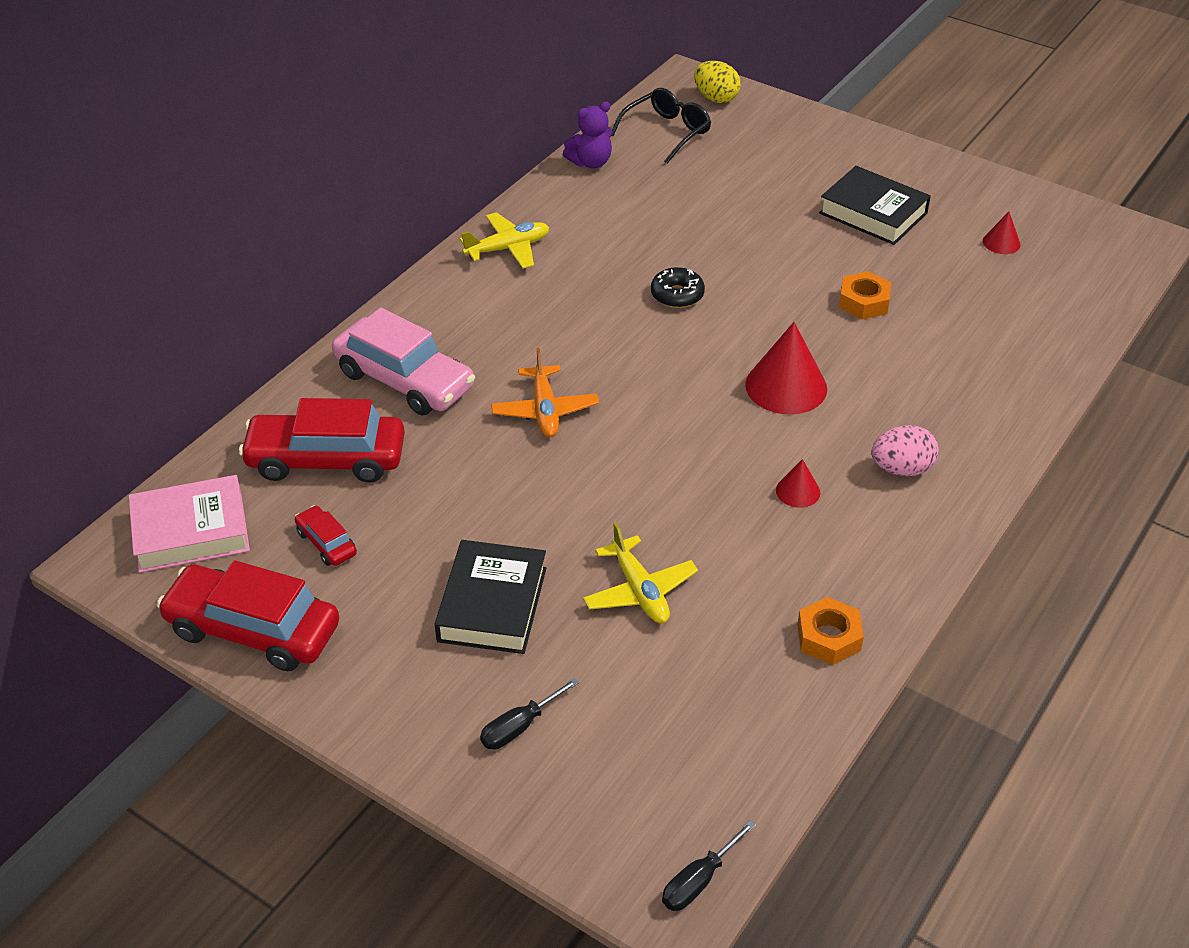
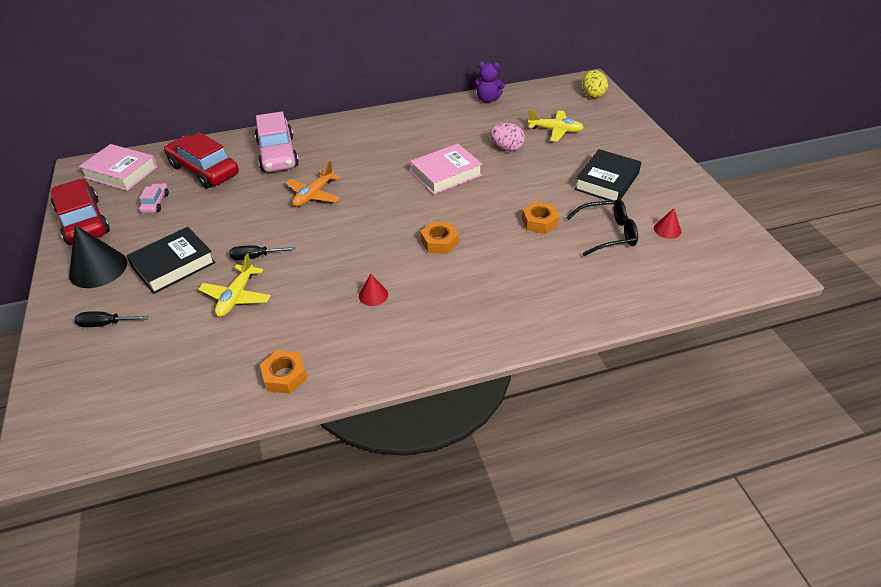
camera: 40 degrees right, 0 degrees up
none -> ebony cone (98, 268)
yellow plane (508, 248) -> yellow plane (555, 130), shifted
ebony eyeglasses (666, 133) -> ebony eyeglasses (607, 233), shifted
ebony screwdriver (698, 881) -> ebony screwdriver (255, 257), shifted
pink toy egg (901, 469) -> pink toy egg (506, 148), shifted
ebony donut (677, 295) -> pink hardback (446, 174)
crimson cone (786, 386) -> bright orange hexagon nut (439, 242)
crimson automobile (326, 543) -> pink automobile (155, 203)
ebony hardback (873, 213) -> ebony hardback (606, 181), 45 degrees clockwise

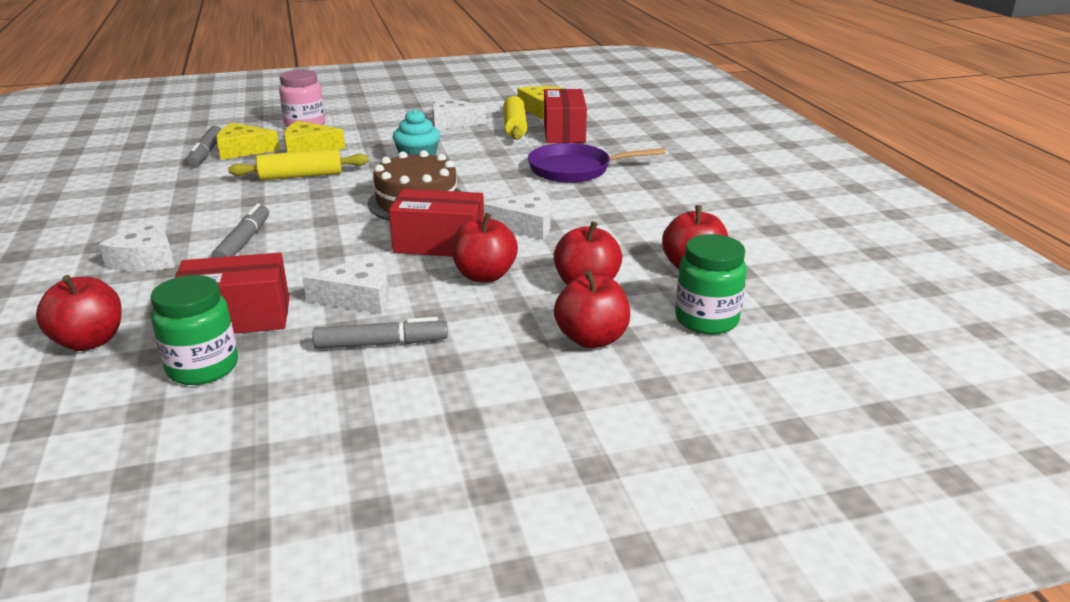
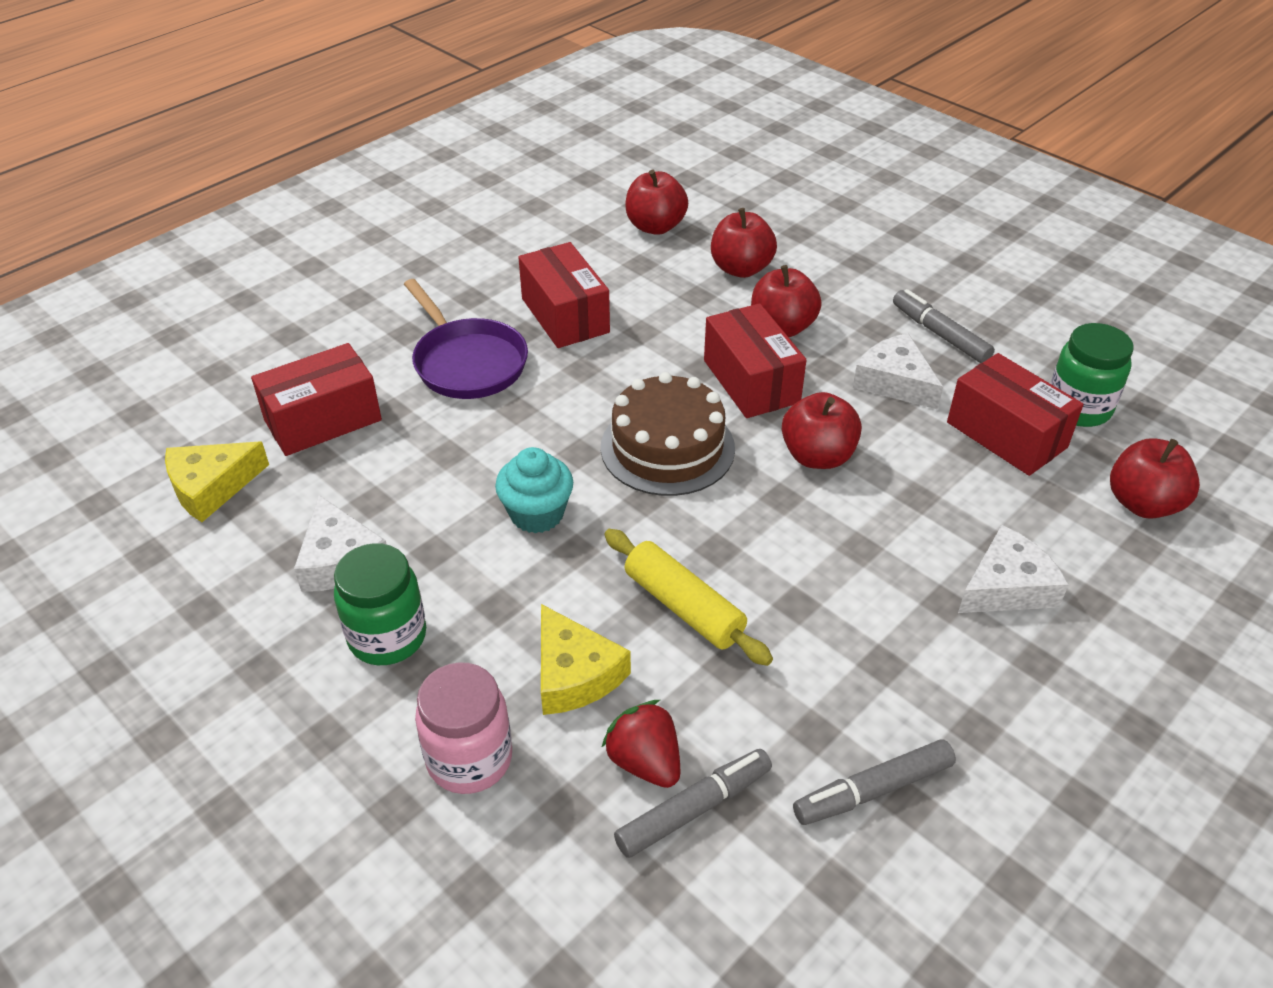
camera: 120 degrees left, 15 degrees up
pure white piece of cheese (525, 225) -> none
yellow pastry roller (515, 127) -> none
none -> crimson parcel (565, 315)
gray marker (243, 242) -> gray marker (874, 790), shifted
crimson toy apple (591, 339) -> crimson toy apple (817, 456), shifted
emerald jar (706, 320) -> emerald jar (387, 637), shifted
yellow piece of cheese (243, 150) -> crimson berry (645, 762)

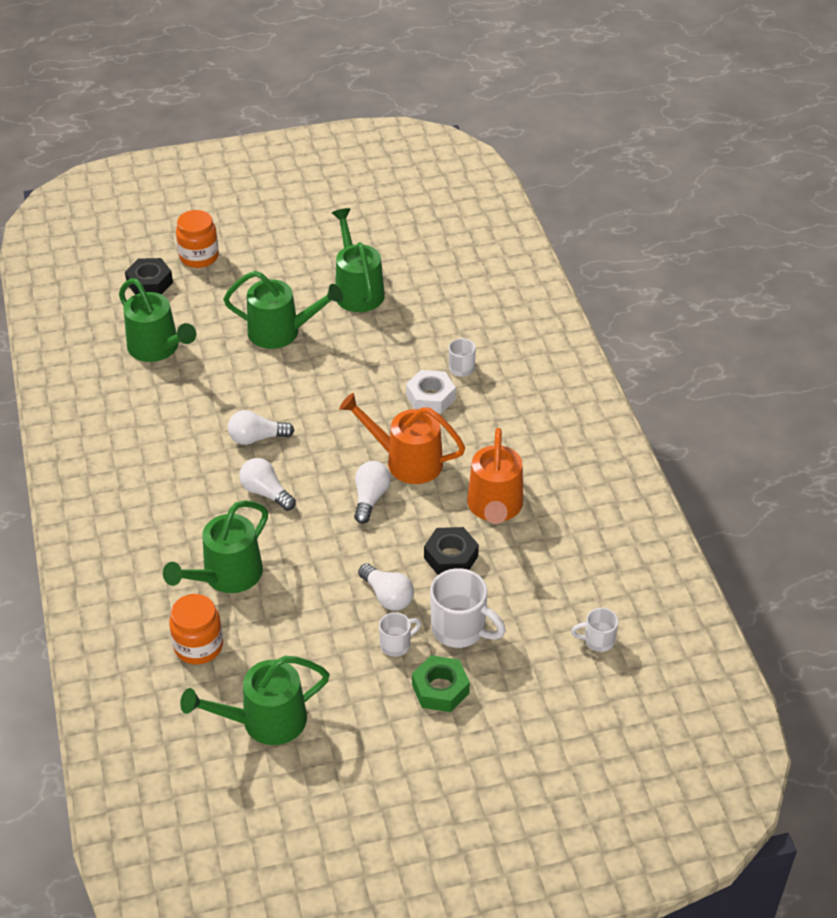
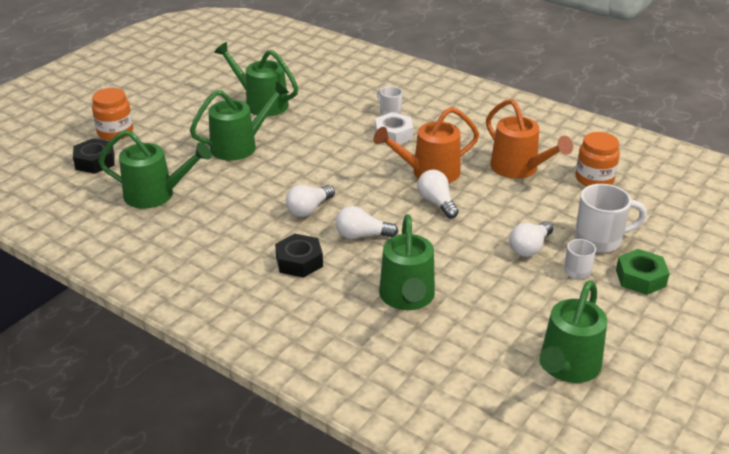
camera: 40 degrees left, 10 degrees down
pure white mug (597, 641) -> none
bright orange jar (198, 646) -> bright orange jar (594, 179), shifted
ebony hexagon nut (451, 557) -> ebony hexagon nut (299, 261), shifted
pure white lightbulb (387, 596) -> pure white lightbulb (530, 248), 120 degrees clockwise

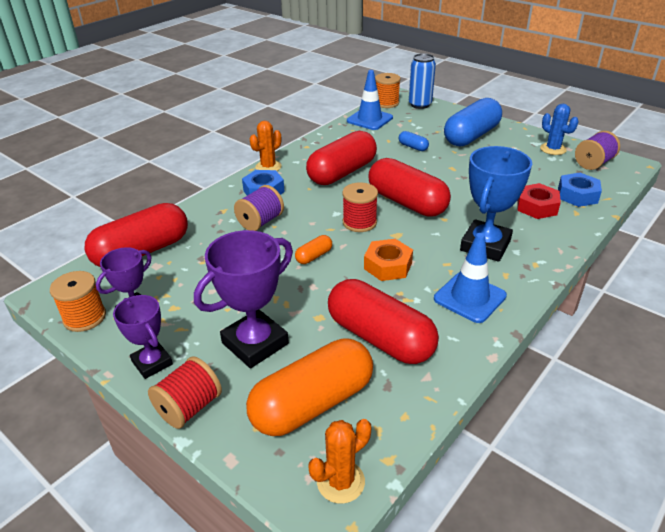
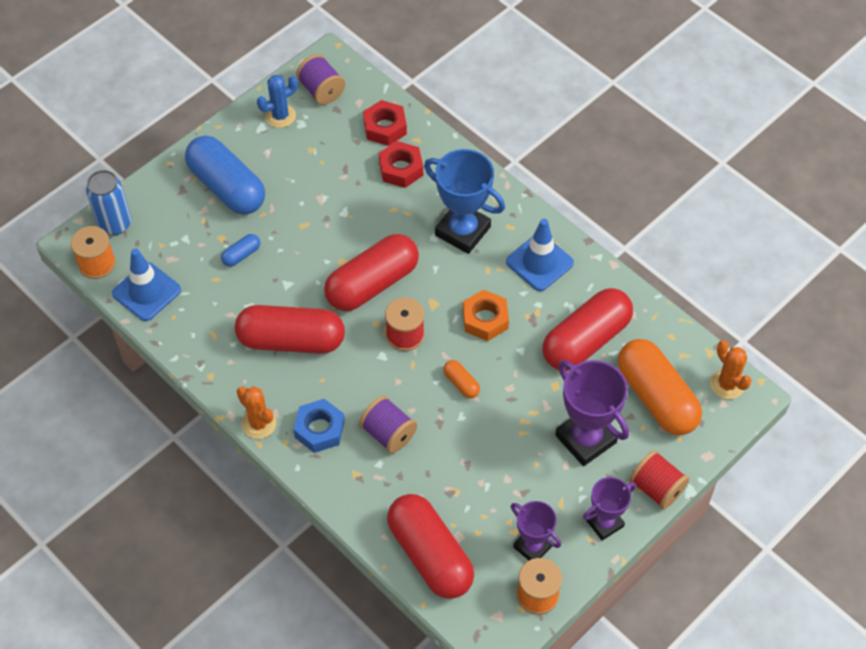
camera: 85 degrees left, 20 degrees up
cobalt hexagon nut (577, 195) -> crimson hexagon nut (385, 127)
crimson capsule (342, 172) -> crimson capsule (291, 341), 45 degrees counterclockwise

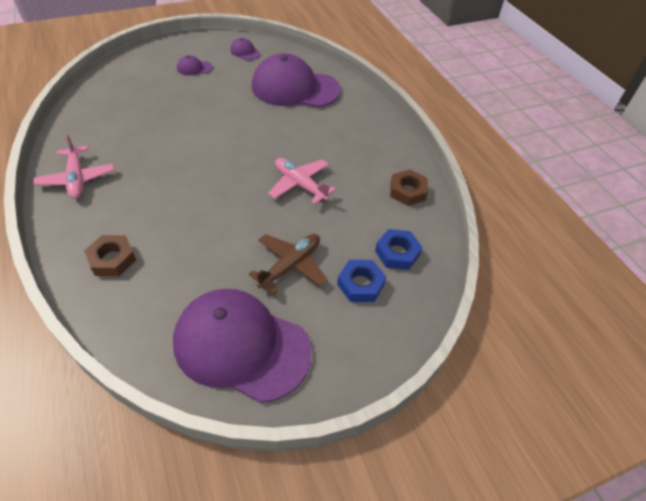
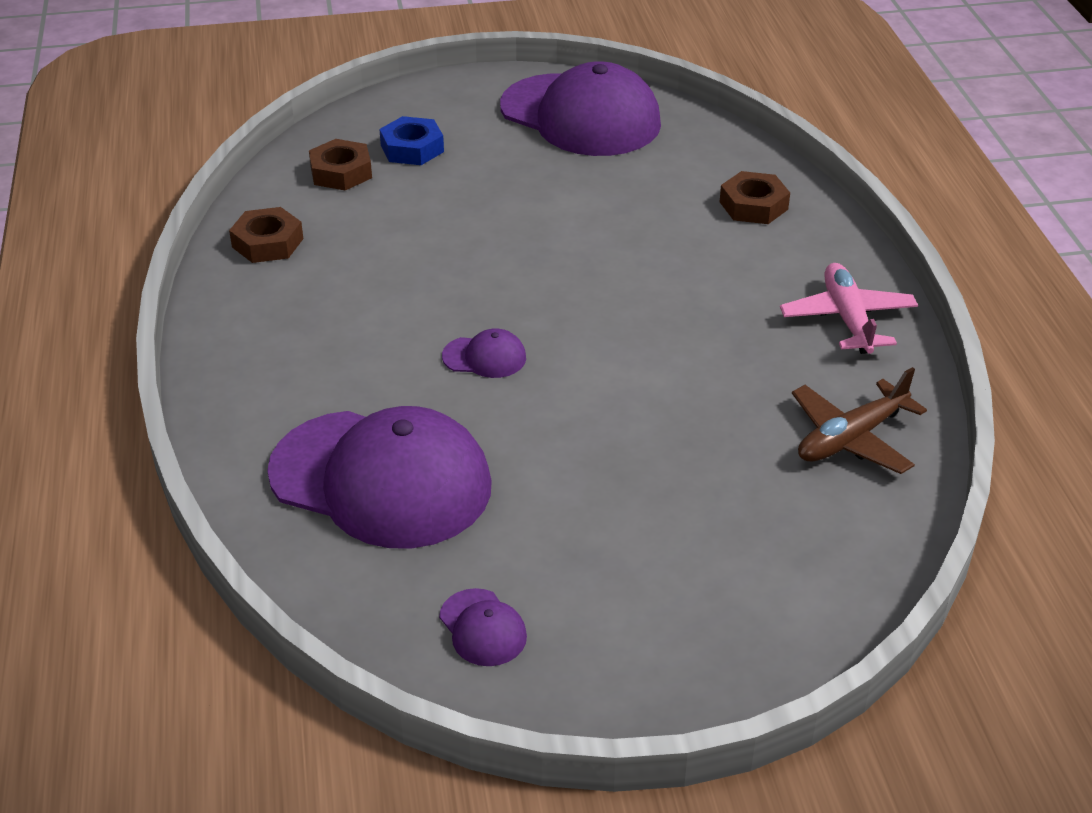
camera: 165 degrees left, 10 degrees down
pink plane (300, 184) -> none
purple baseball cap (194, 68) -> purple baseball cap (484, 357), shifted
brown plane (290, 265) -> brown plane (851, 438), shifted
cobalt hexagon nut (397, 253) -> brown hexagon nut (341, 172)

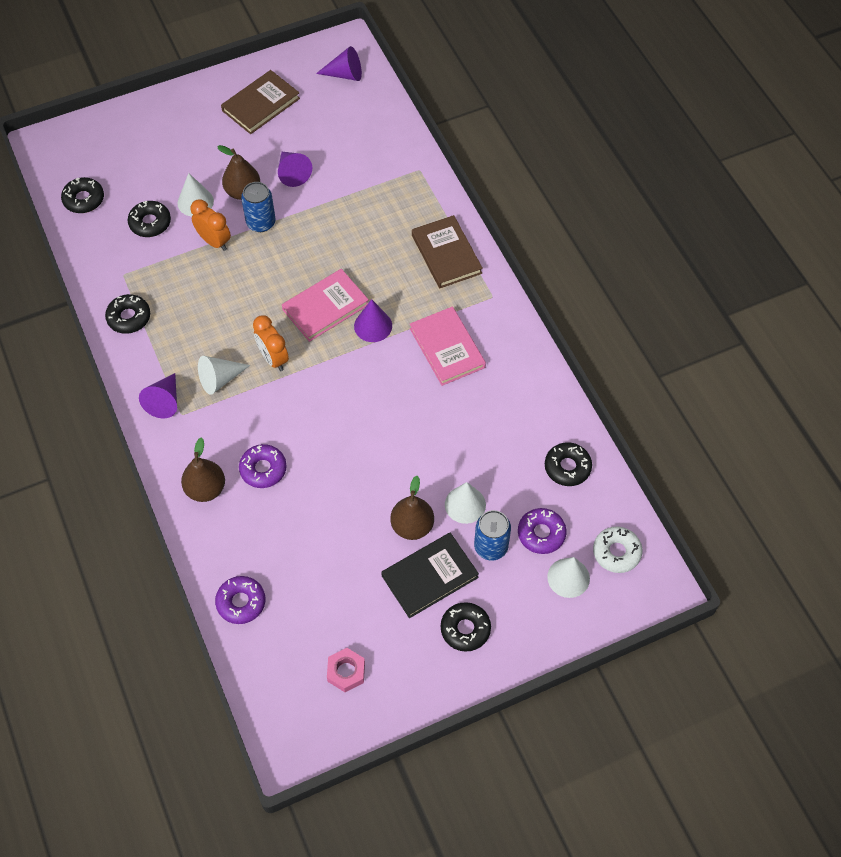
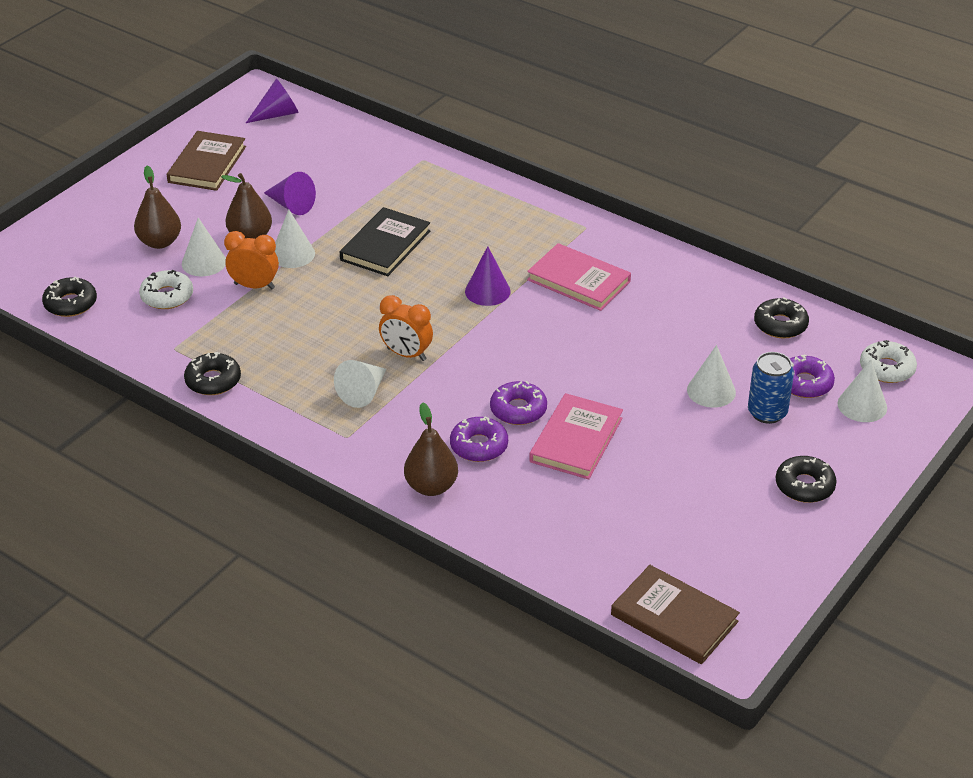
camera: 30 degrees left, 20 degrees down
purple cone (164, 401) -> none
pink hexagon nut (346, 672) -> none
purple donut (241, 602) -> purple donut (518, 410), shifted
pink hardback (325, 307) -> pink hardback (576, 440), shifted
ebony hardback (430, 576) -> ebony hardback (385, 245), shifted
brown pear fruit (412, 526) -> brown pear fruit (160, 242), shifted
brown hardback (446, 254) -> brown hardback (674, 618), shifted
cobalt tin (261, 223) -> pure white cone (292, 254)
ebony donut (150, 223) -> pure white donut (167, 296)

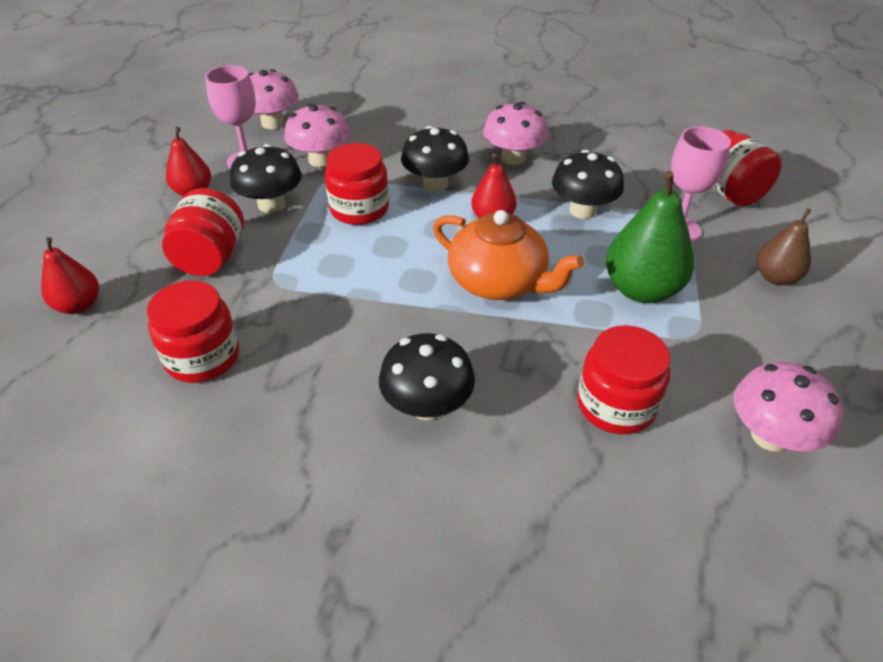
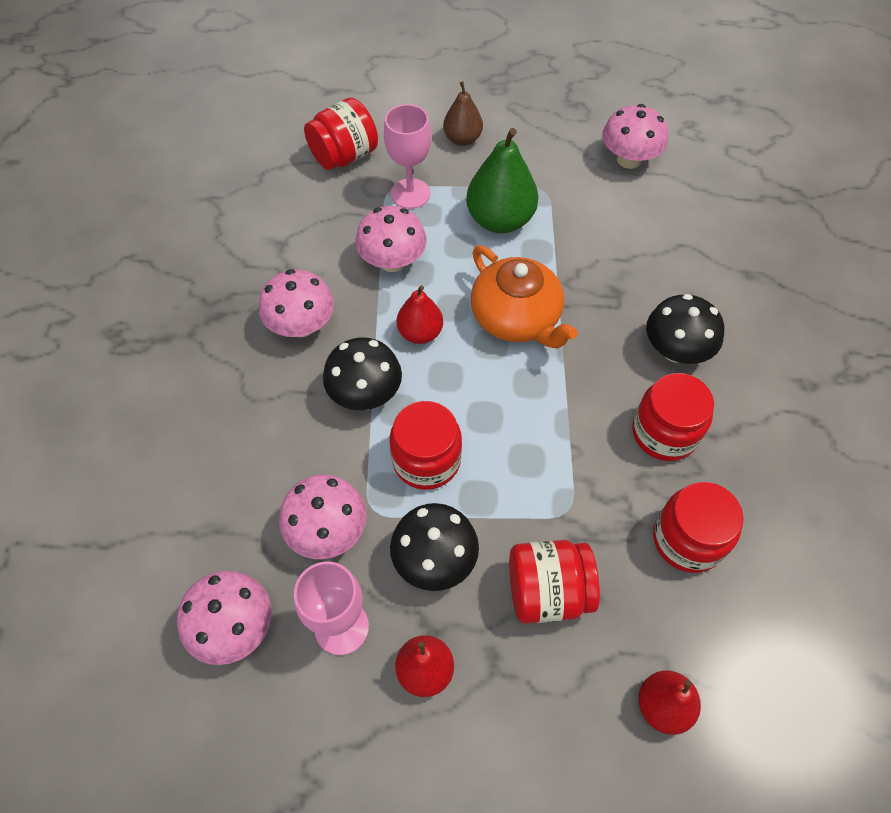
camera: 100 degrees left, 15 degrees up
crimson jar (616, 405) -> crimson jar (664, 433), shifted
ebony toadstool (582, 210) -> pink toadstool (392, 261)
bright orange teapot (499, 282) -> bright orange teapot (517, 318), 120 degrees clockwise

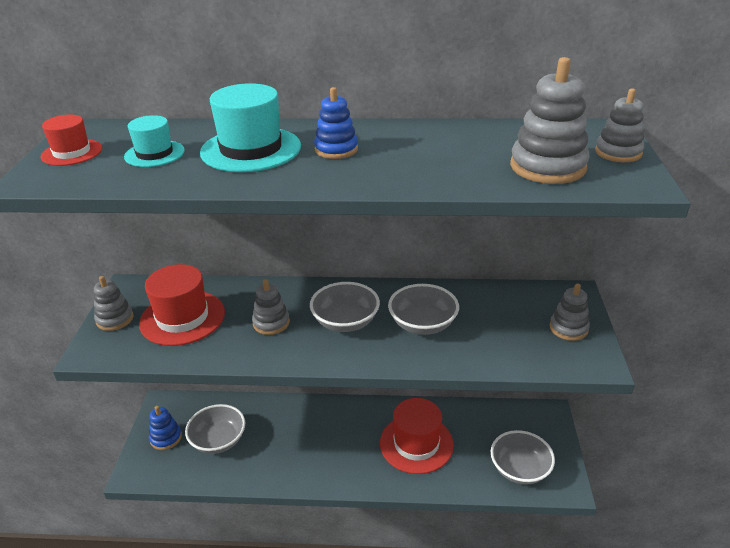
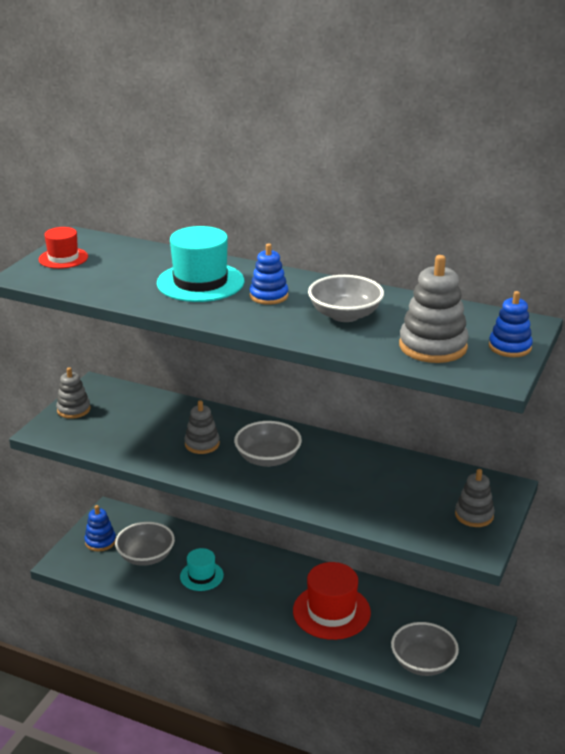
camera: 20 degrees right, 5 degrees down
crimson hat (182, 318) -> none
aqua hat (154, 154) -> aqua hat (201, 576), shifted
gray deep dish (422, 324) -> gray deep dish (345, 315), shifted
gray stacking toy (618, 152) -> cobalt stacking toy (510, 347)

